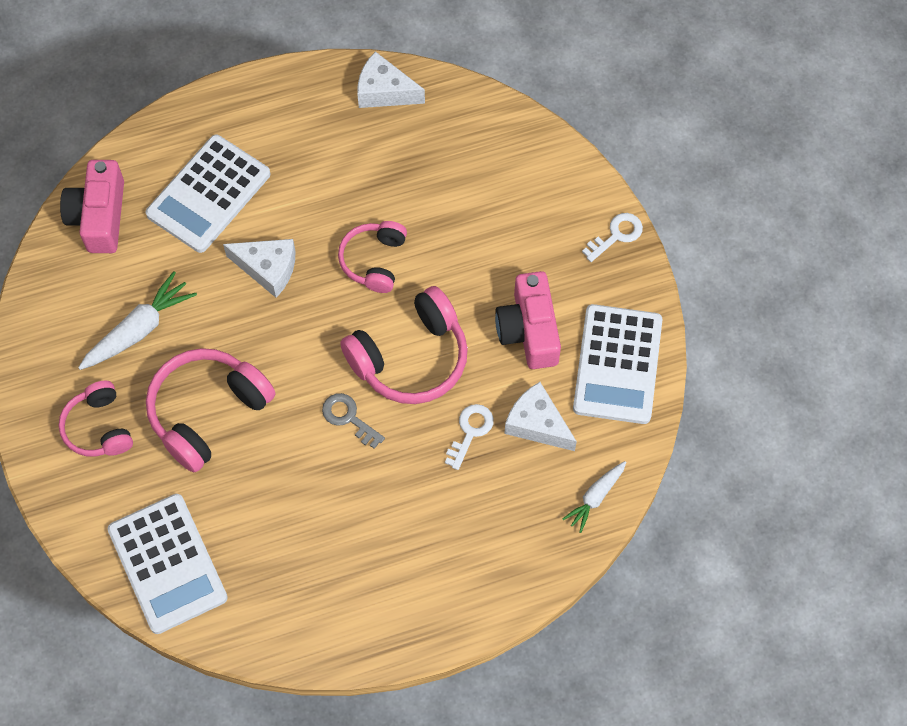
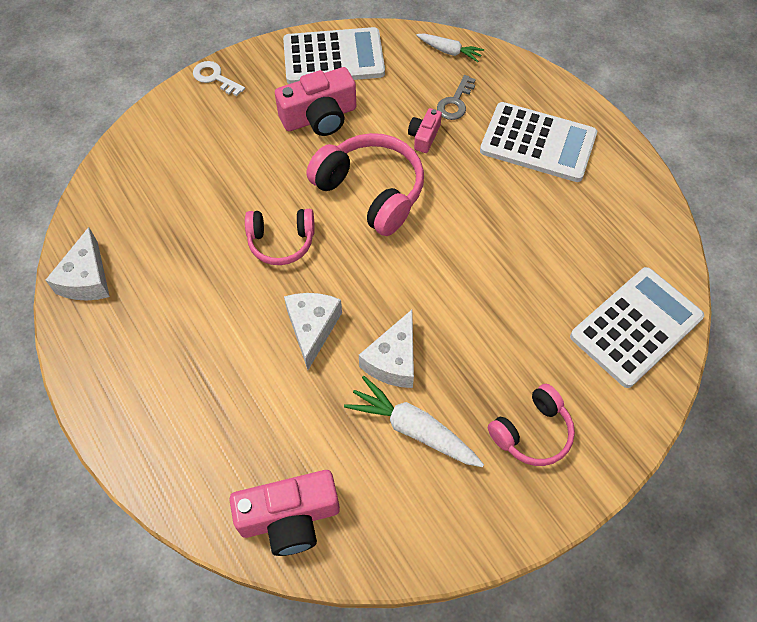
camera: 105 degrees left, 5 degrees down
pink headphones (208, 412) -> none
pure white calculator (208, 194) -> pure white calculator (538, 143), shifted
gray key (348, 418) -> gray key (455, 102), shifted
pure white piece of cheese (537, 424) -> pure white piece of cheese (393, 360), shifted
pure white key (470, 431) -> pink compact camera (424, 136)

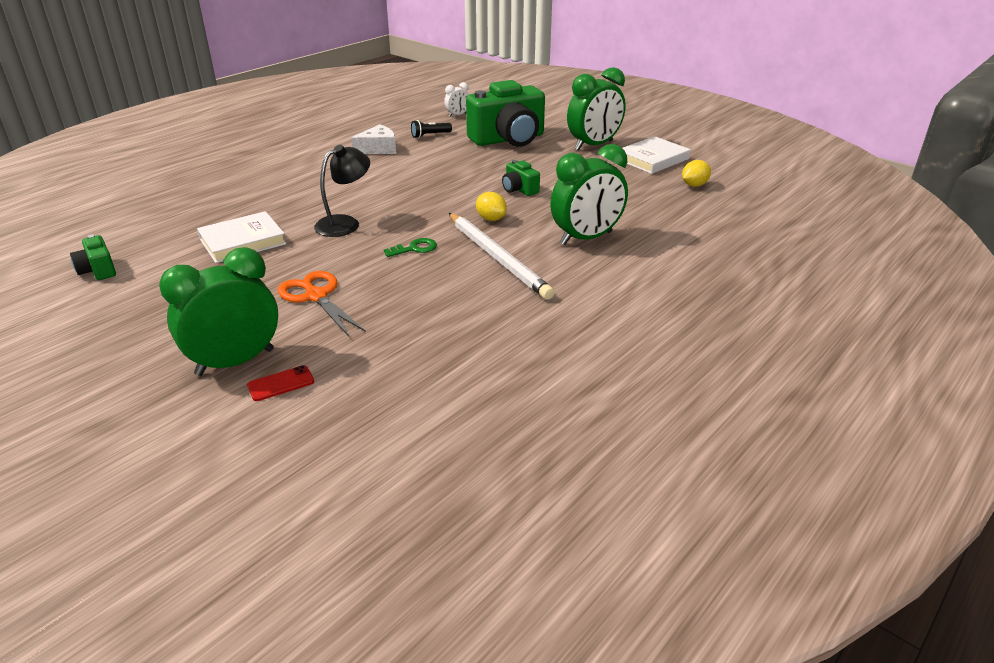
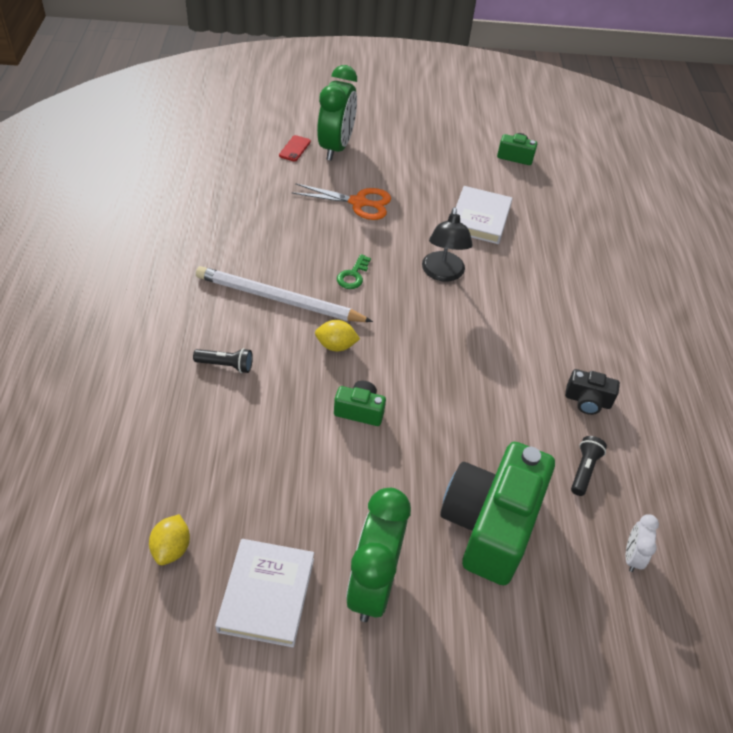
camera: 135 degrees right, 15 degrees up
pure white piece of cheese (378, 149) -> ebony compact camera (587, 401)
emerald bedside clock (586, 238) -> ebony torch (226, 365)

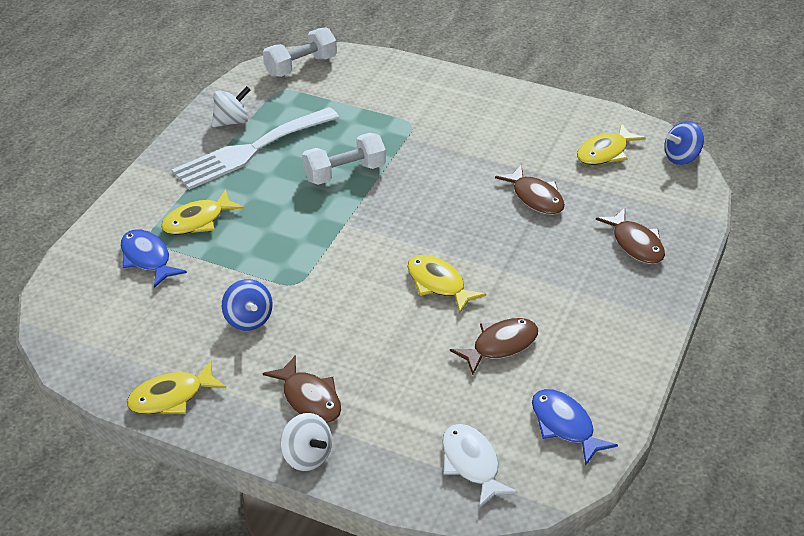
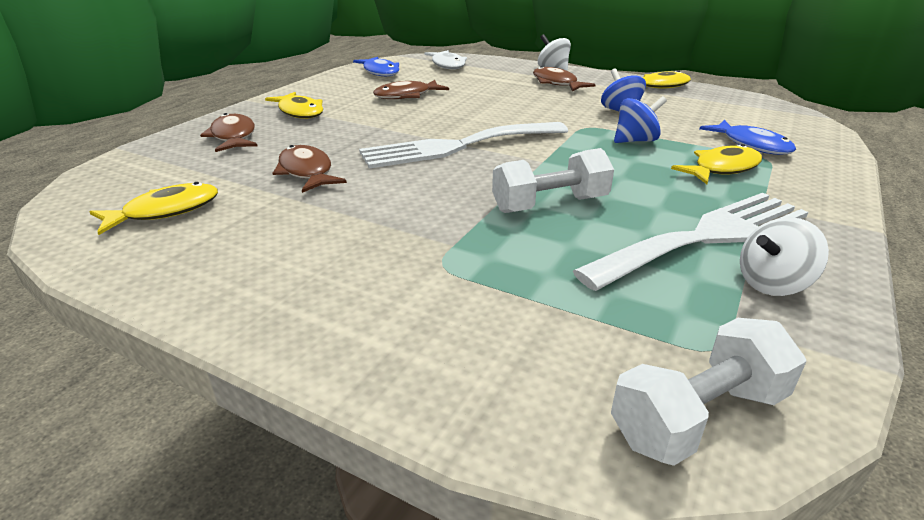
camera: 175 degrees left, 10 degrees down
none -> pure white table fork (457, 146)
yellow toy fish (438, 284) -> yellow toy fish (300, 112), shifted
cobalt whirligig (681, 157) -> cobalt whirligig (635, 141), shifted

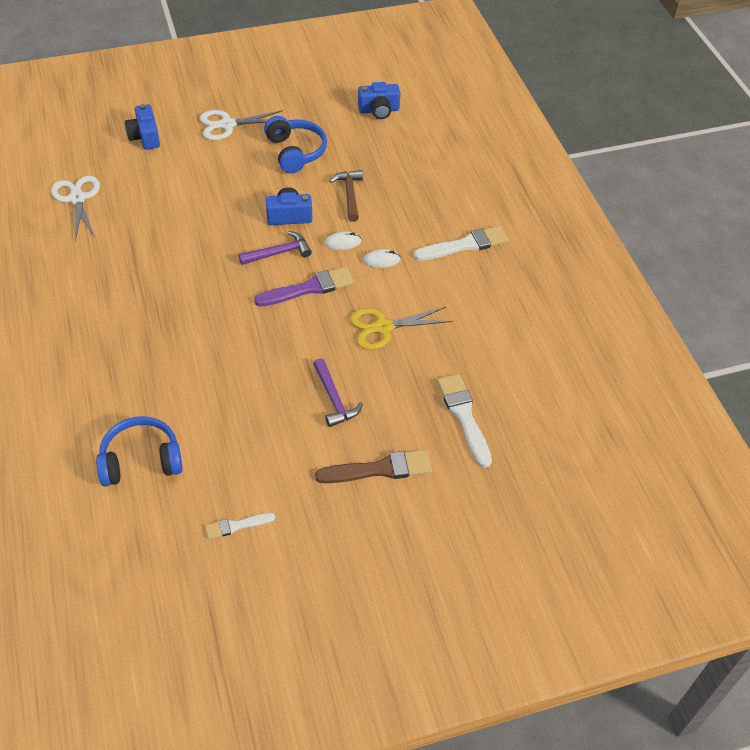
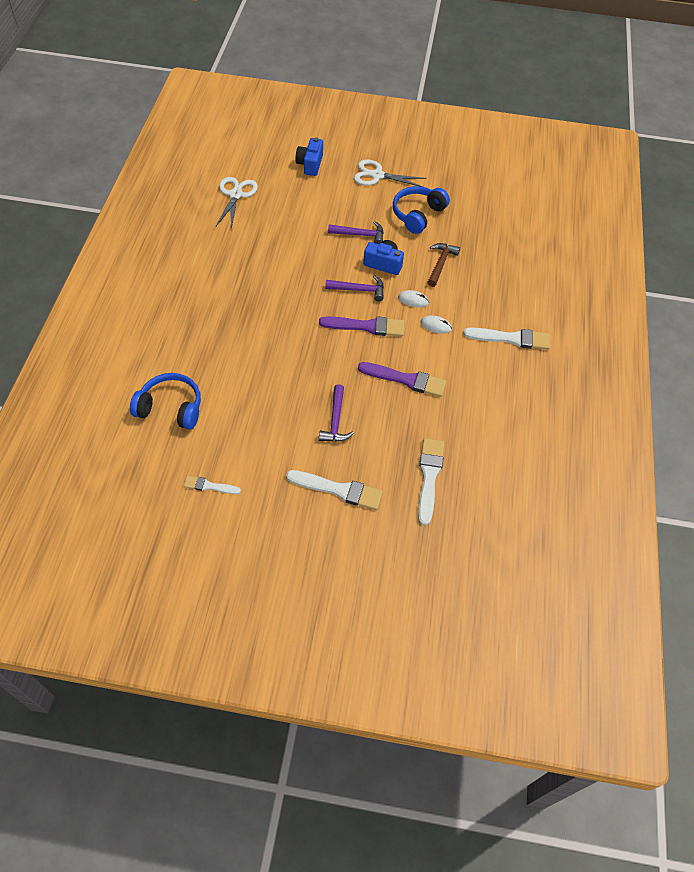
camera: 25 degrees right, 5 degrees up
cobalt compact camera (379, 110) -> none
none -> purple carpenter's hammer (360, 235)
yellow shears (383, 327) -> purple paint brush (406, 380)
brown paint brush (380, 469) -> pure white paint brush (339, 490)
cobalt headphones (296, 152) -> cobalt headphones (417, 215), 150 degrees counterclockwise

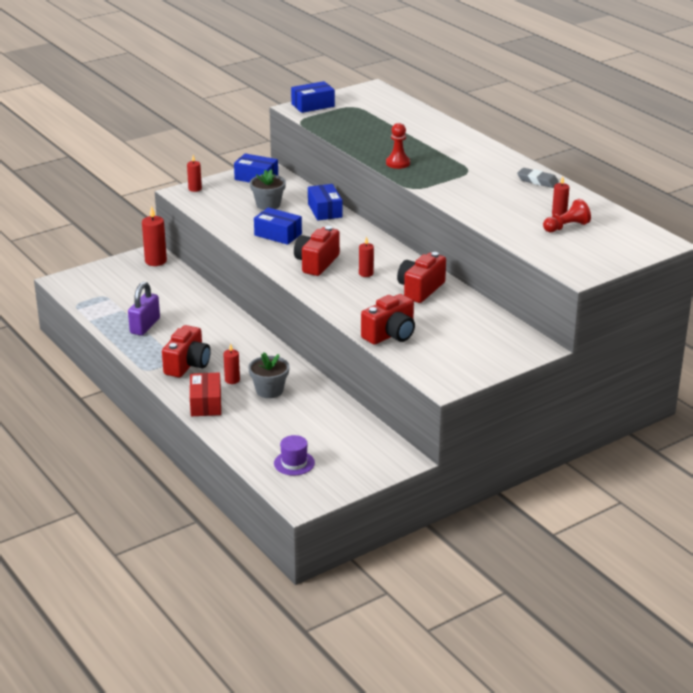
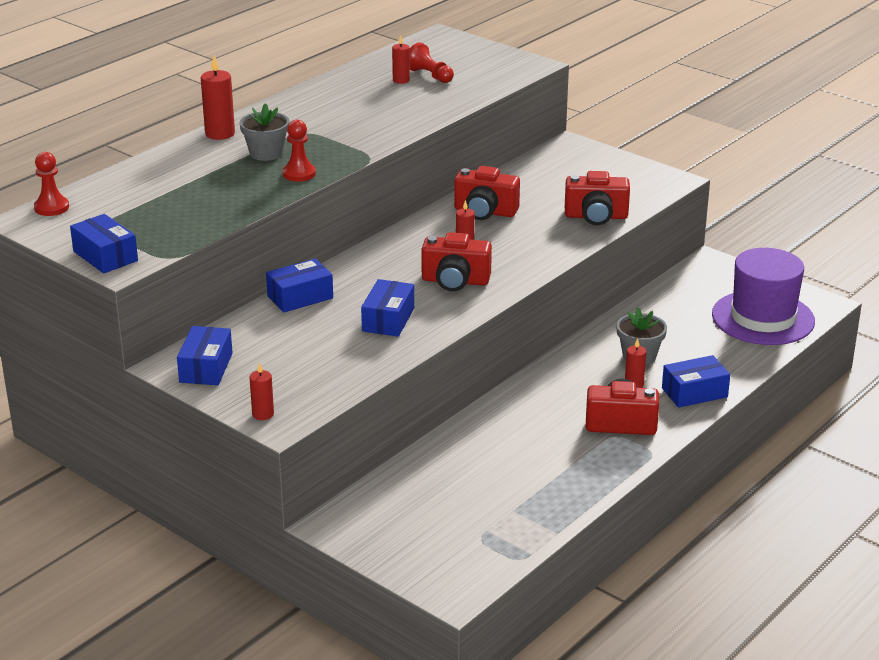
camera: 105 degrees left, 0 degrees up
purple padlock (145, 326) -> none
gray eraser (537, 181) -> none
none -> crimson chess pawn (51, 207)
crimson pillar candle (155, 261) -> crimson pillar candle (220, 134), shifted
gray plant pot (268, 205) -> gray plant pot (266, 153), shifted
crimson parcel (206, 403) -> cobalt parcel (694, 392)
crimson compact camera (390, 335) -> crimson compact camera (596, 216), 150 degrees clockwise
purple hat (294, 463) -> purple hat (763, 318), x2.27

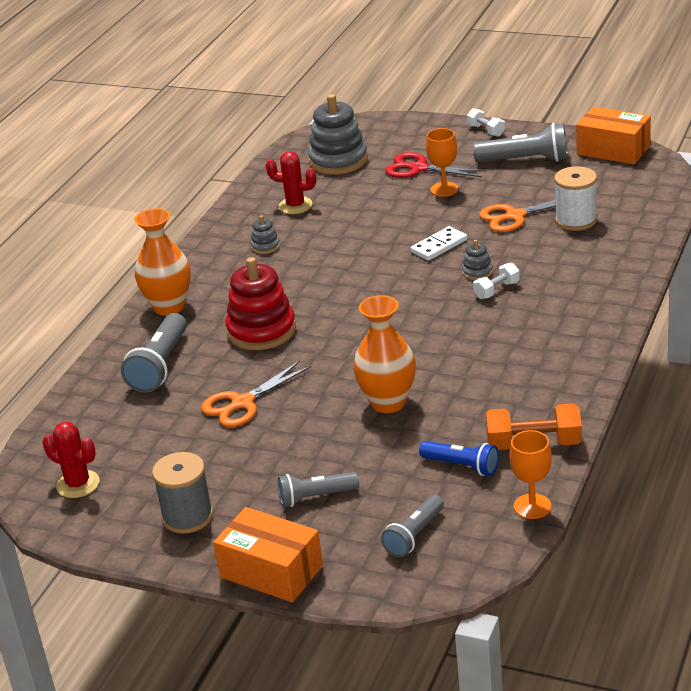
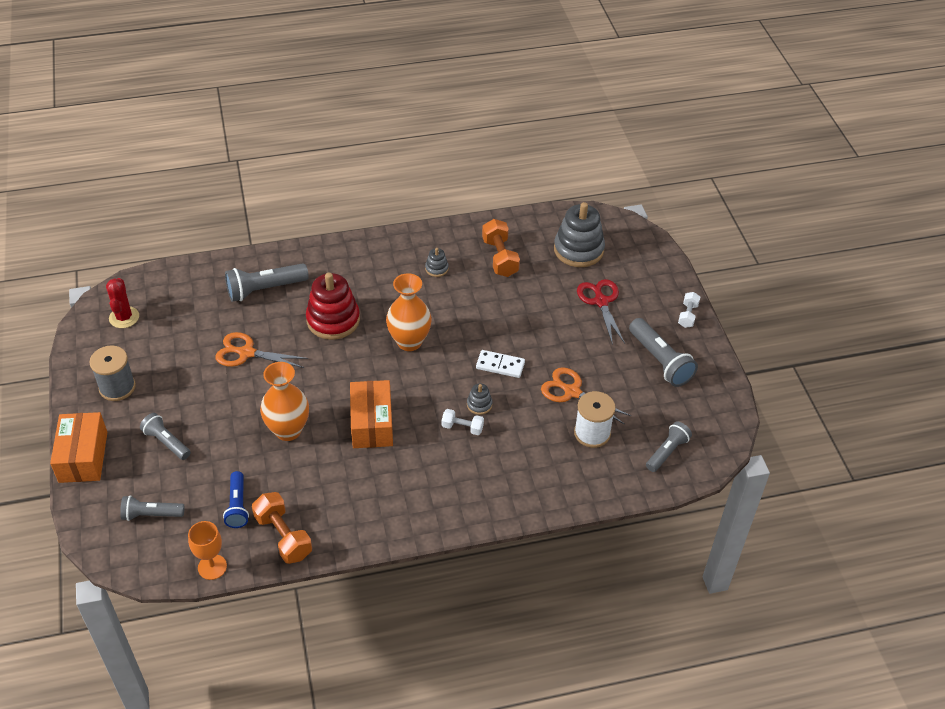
camera: 50 degrees right, 15 degrees up
bright orange chalice (444, 189) -> none
none -> gray torch (667, 452)
bright orange flower vase (169, 307) -> bright orange flower vase (409, 342), shifted
bright orange parcel (613, 150) -> bright orange parcel (372, 423), shifted
crimson cactus (295, 206) -> bright orange dumbbell (500, 257)

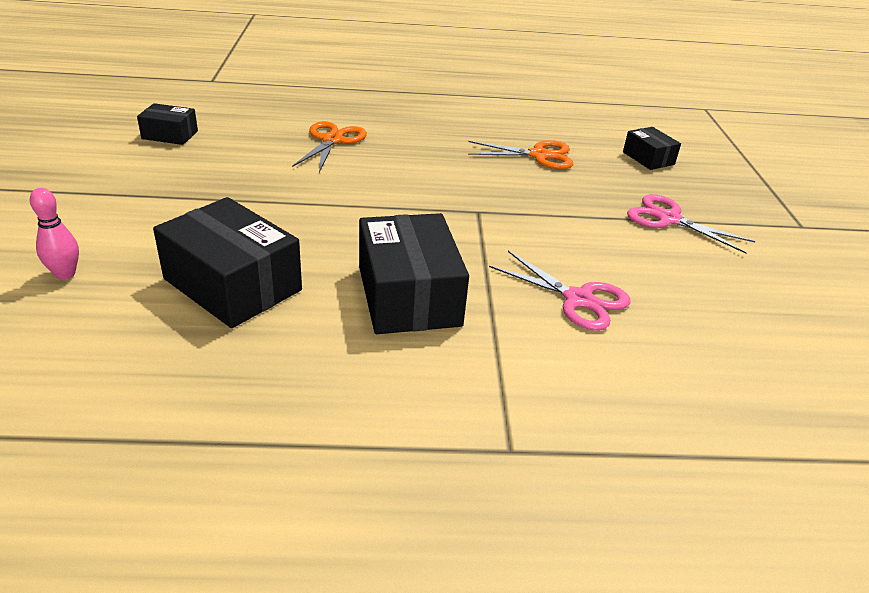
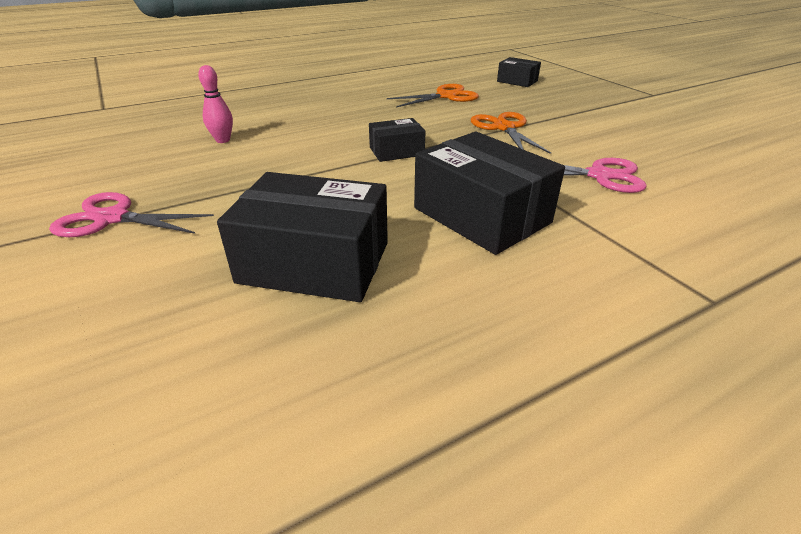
camera: 25 degrees left, 0 degrees up
pink skittle (65, 274) -> pink skittle (223, 140), shifted
ebony parcel (170, 135) -> ebony parcel (396, 151), shifted
bright orange shears (332, 140) -> bright orange shears (504, 128), shifted
pink shears (669, 219) -> pink shears (112, 218), shifted

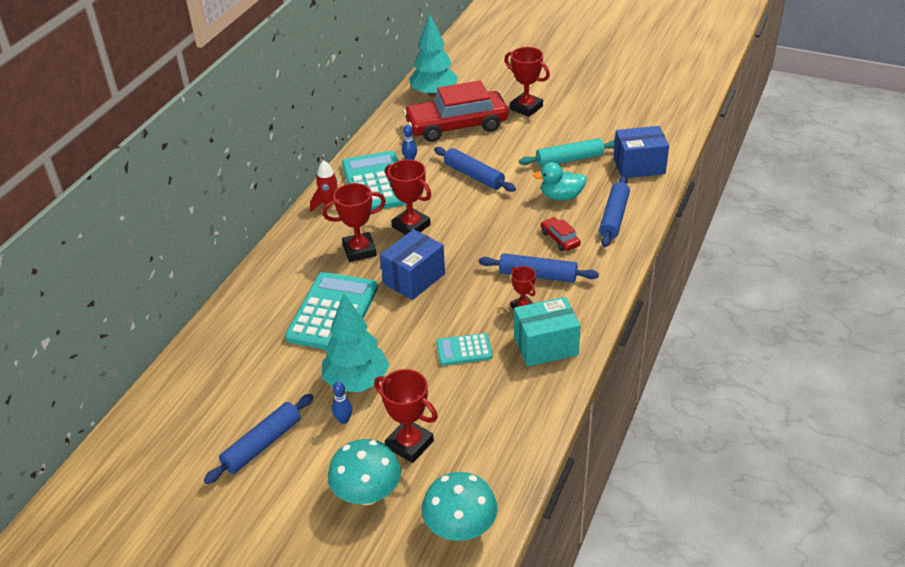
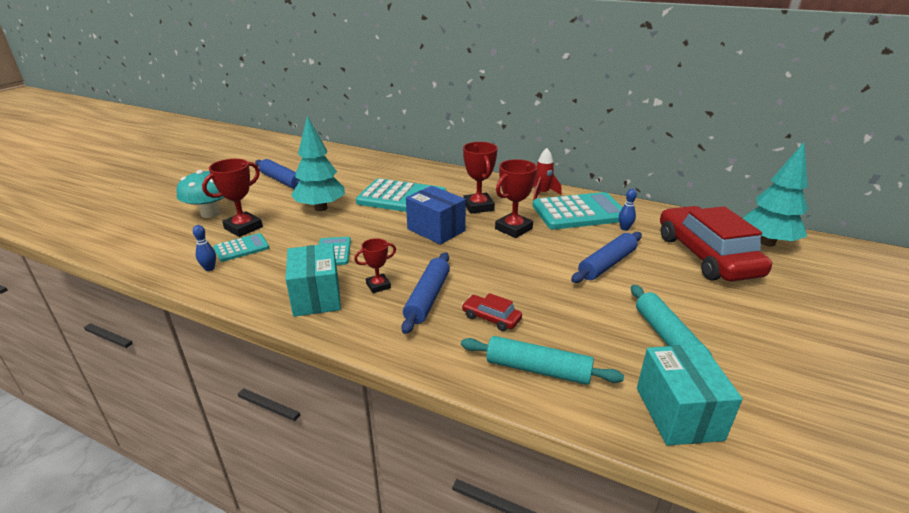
camera: 90 degrees right, 10 degrees down
aqua toadstool (460, 528) -> none
crimson trophy (526, 108) -> none
aqua rubber duck (561, 196) -> none
none -> aqua calculator (241, 248)
cobalt skittle (343, 420) -> cobalt skittle (209, 268), shifted
cobalt pastry roller (614, 217) -> aqua pastry roller (538, 369)
cobalt parcel (639, 166) -> aqua parcel (678, 413)
crimson automobile (560, 239) -> crimson automobile (491, 318), 120 degrees counterclockwise

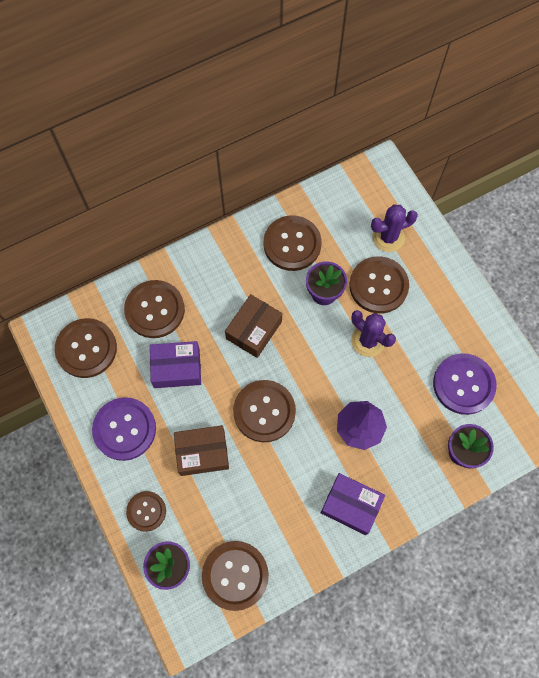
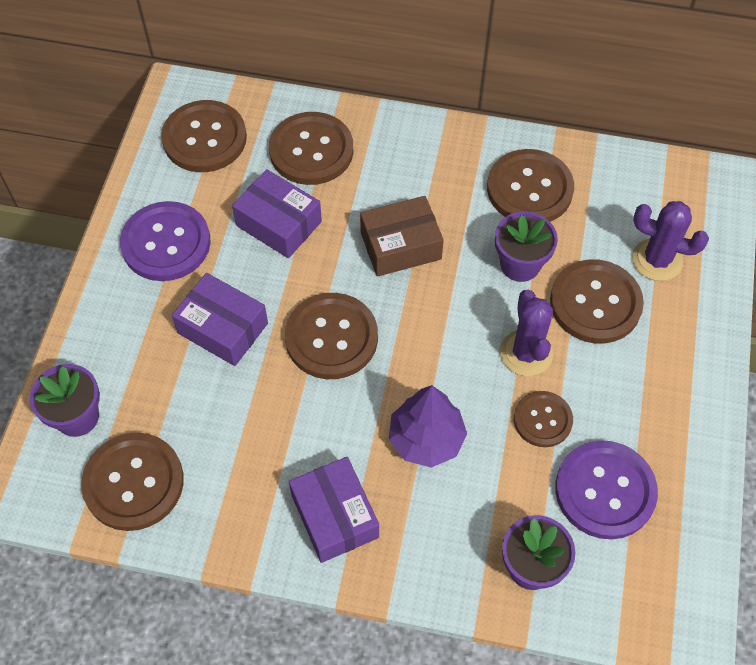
camera: 40 degrees right, 10 degrees down
brown sewing button (146, 511) -> brown sewing button (542, 420), shifted
brown parcel (202, 453) -> purple parcel (223, 328)

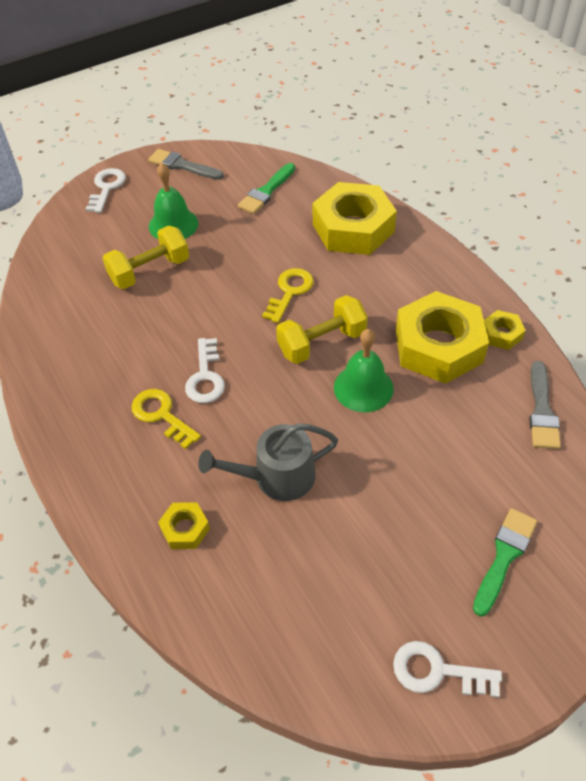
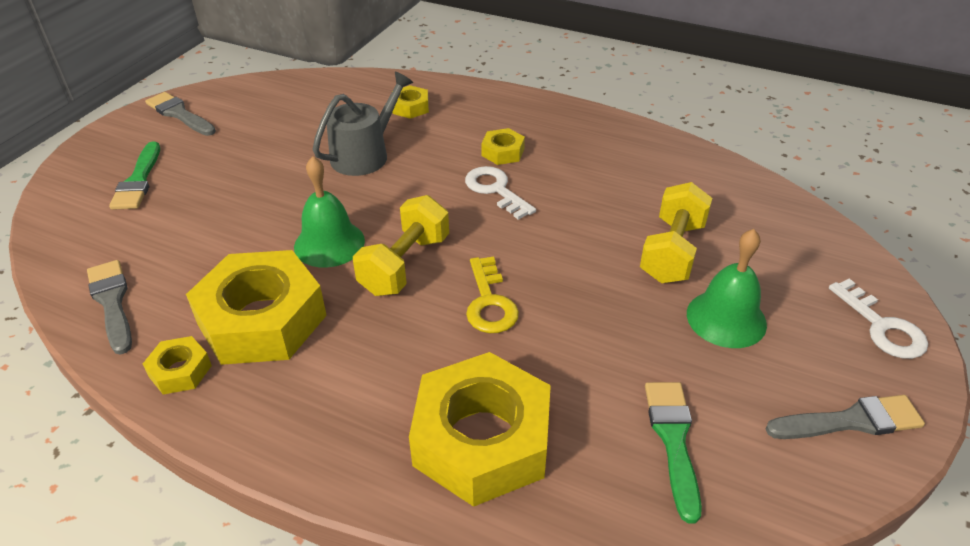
camera: 145 degrees right, 10 degrees down
yellow key (161, 415) -> yellow hexagon nut (503, 152)
pure white key (436, 671) -> gray paint brush (179, 114)

